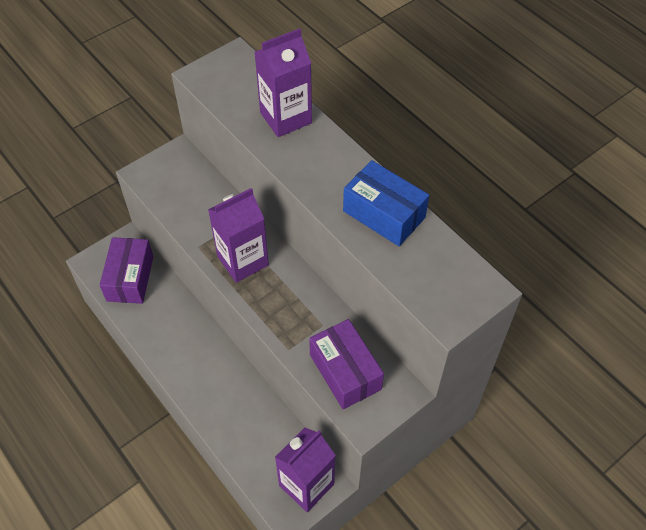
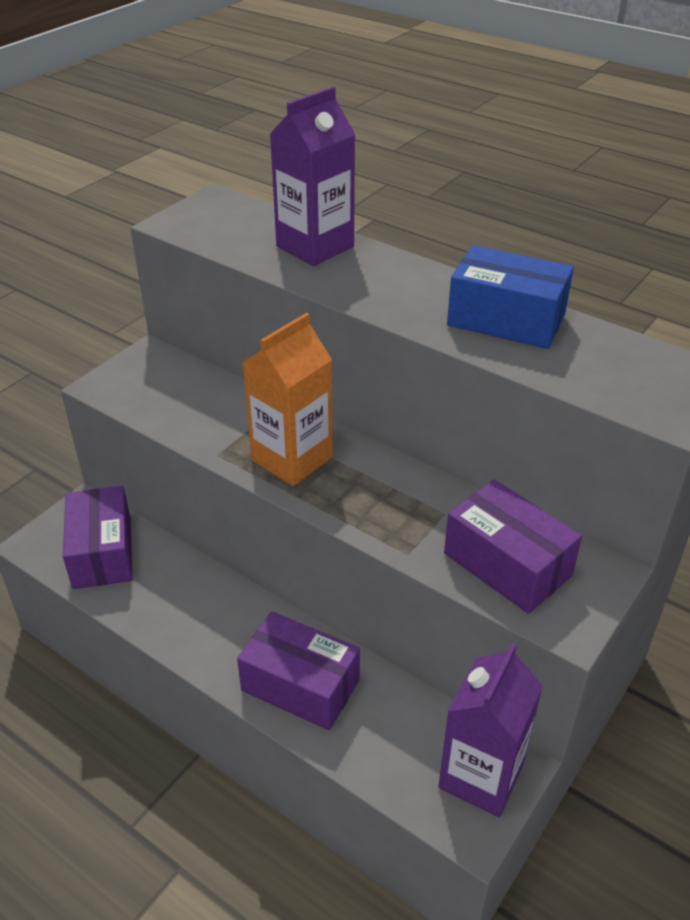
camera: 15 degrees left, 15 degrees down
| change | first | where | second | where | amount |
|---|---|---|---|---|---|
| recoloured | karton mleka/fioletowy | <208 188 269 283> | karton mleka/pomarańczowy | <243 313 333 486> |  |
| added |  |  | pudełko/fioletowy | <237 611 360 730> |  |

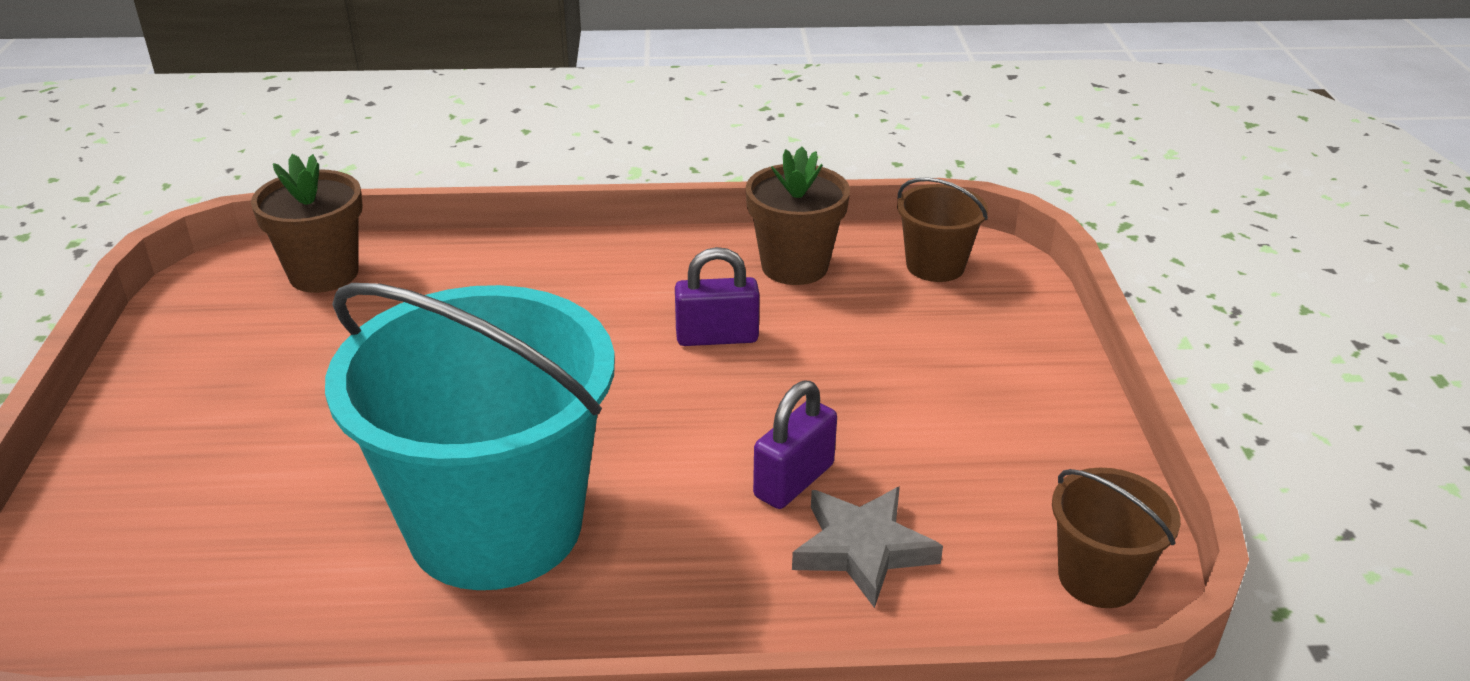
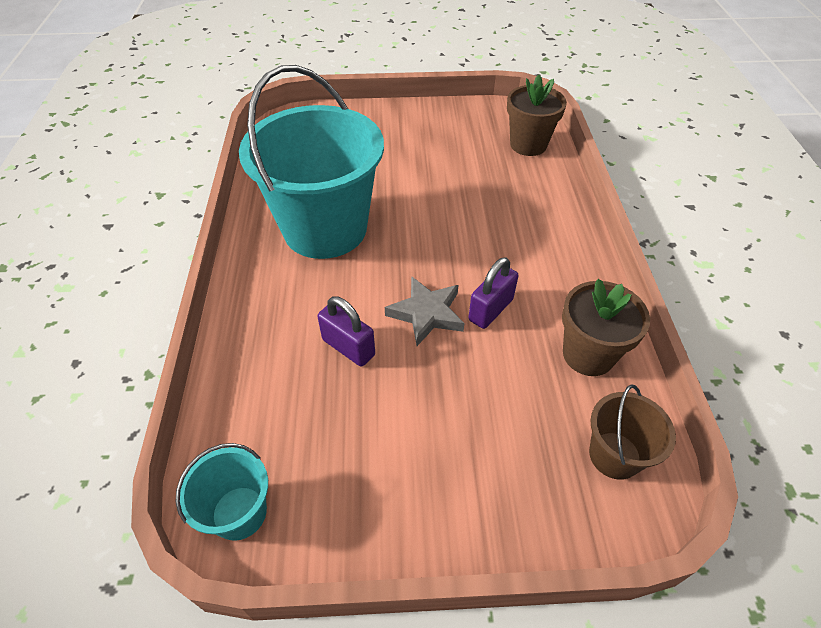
camera: 90 degrees right, 15 degrees up
| change | first | where | second | where | amount |
|---|---|---|---|---|---|
| turned | kłódka/fioletowy | <675 247 760 346> |  | <468 257 518 329> | 45 degrees clockwise |
| moved | gwiazda/szary | <792 486 943 608> |  | <385 276 464 346> |  |
| recoloured | wiadro/brązowy | <1052 468 1181 608> | wiadro/turkusowy | <175 443 268 541> |  |

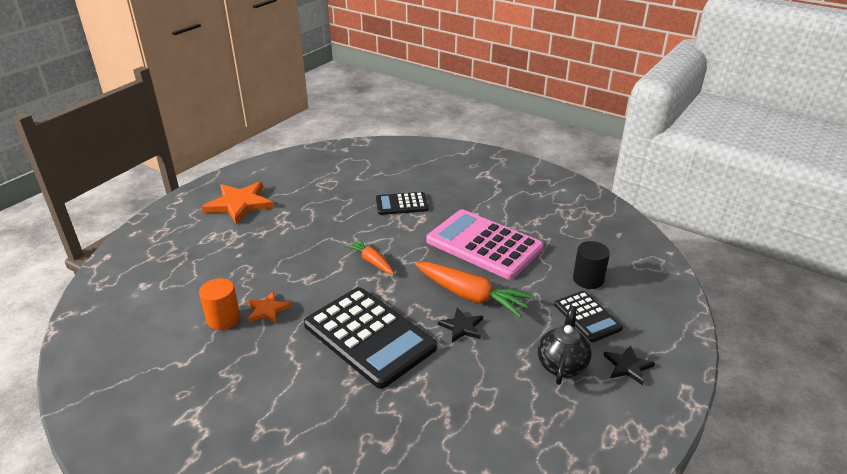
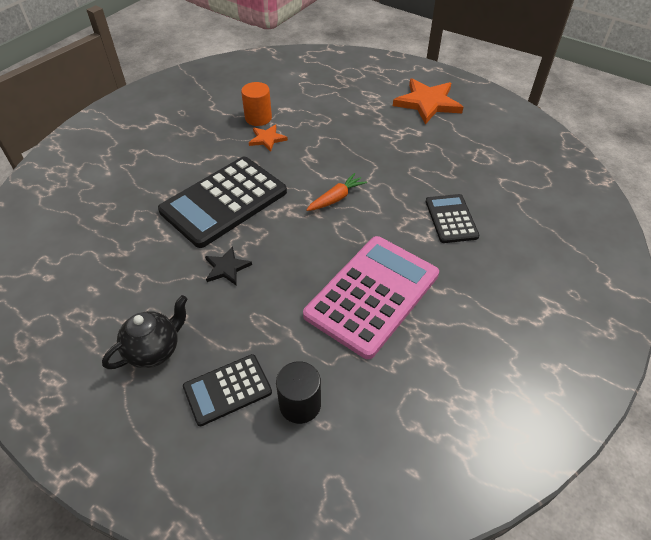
camera: 90 degrees right, 15 degrees up
| change | first | where | second | where | amount |
|---|---|---|---|---|---|
| removed | marchewka/pomarańczowy | <415 262 535 318> |  |  |  |
| turned | imbryk/czarny | <538 306 591 385> |  | <102 295 188 369> | 60 degrees counterclockwise |
| removed | gwiazda/czarny | <603 345 655 385> |  |  |  |

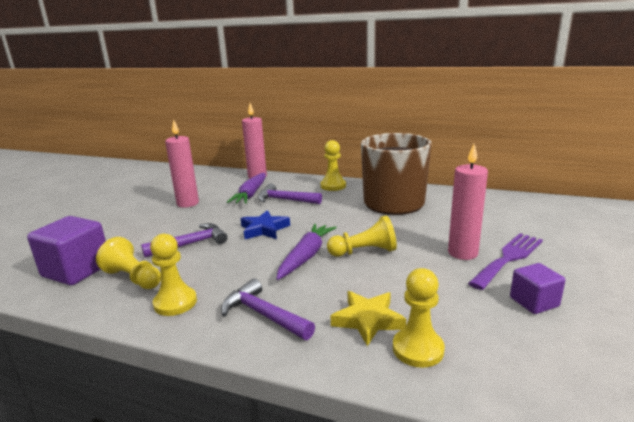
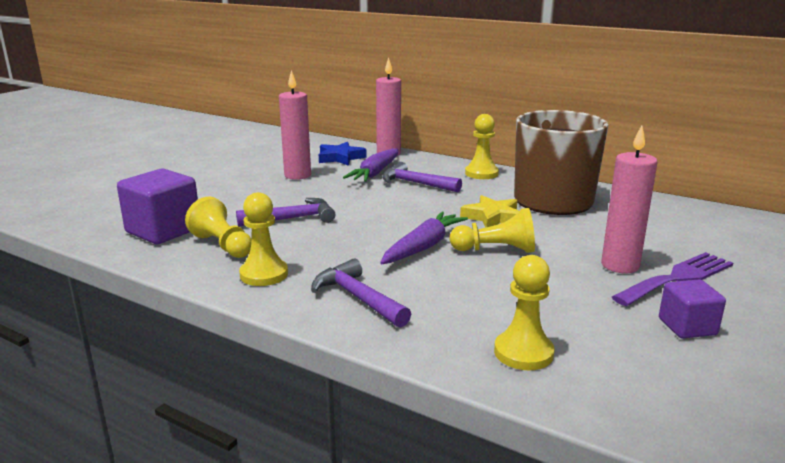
camera: 10 degrees right, 0 degrees up
| change | first | where | second | where | amount |
|---|---|---|---|---|---|
| moved | gwiazda/niebieski | <240 210 290 239> |  | <319 142 367 166> |  |
| moved | gwiazda/żółty | <330 291 406 346> |  | <460 195 519 227> |  |

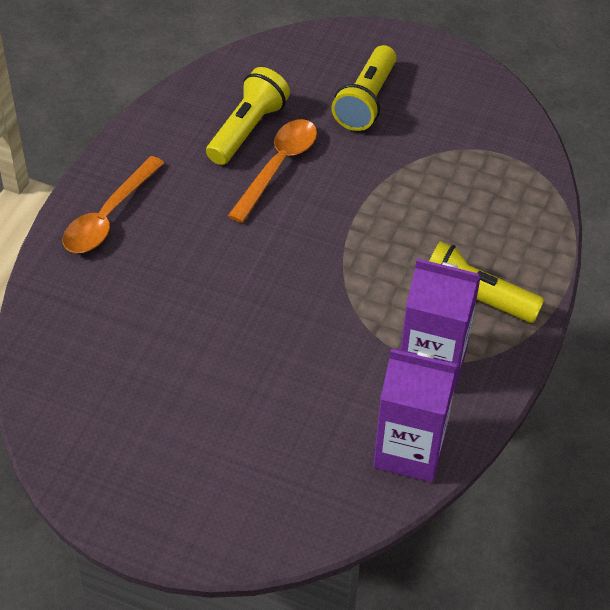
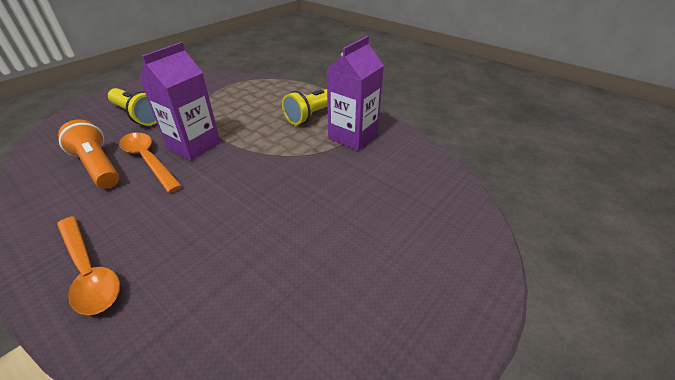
camera: 70 degrees left, 10 degrees down
| change | first | where | second | where | amount |
|---|---|---|---|---|---|
| recoloured | latarka/żółty | <206 67 290 165> | latarka/pomarańczowy | <58 119 119 189> |  |
| moved | karton mleka/fioletowy | <373 349 459 482> |  | <139 42 221 161> |  |

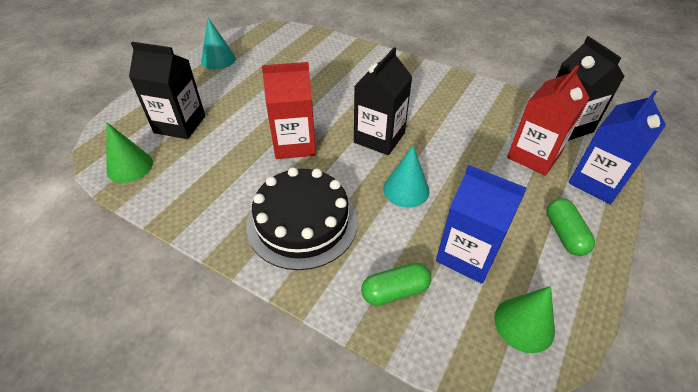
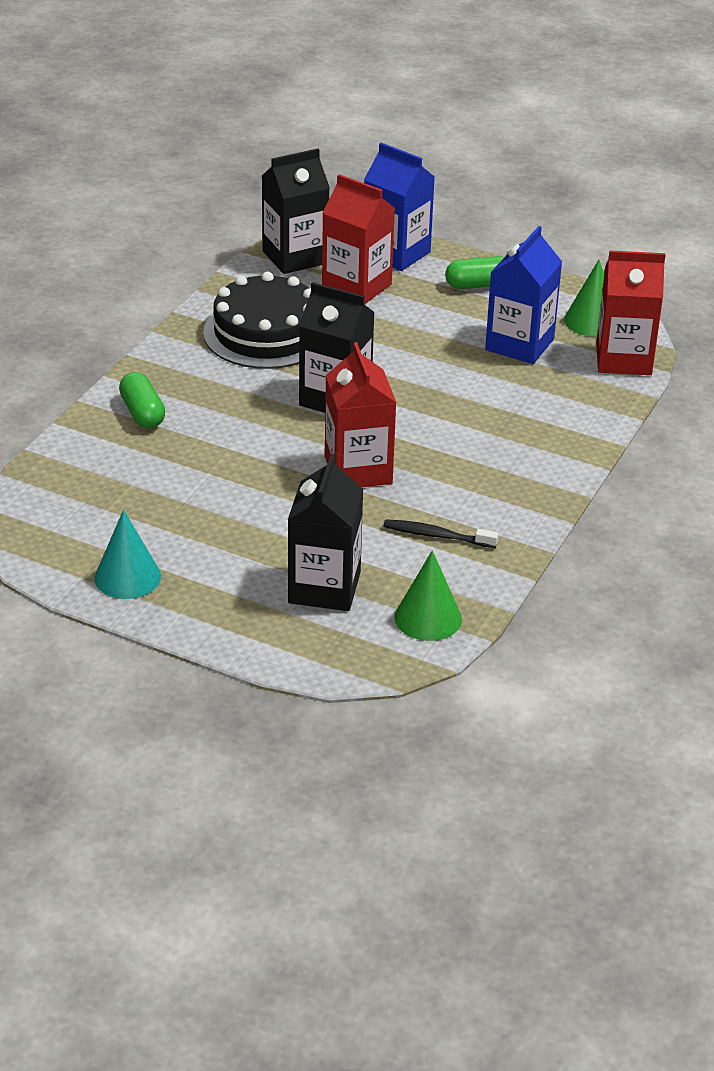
camera: 95 degrees left, 10 degrees down
| change | first | where | second | where | amount |
|---|---|---|---|---|---|
| moved | tort/czarny | <246 167 358 270> |  | <203 272 311 369> |  |
| moved | kapsułka/zielony | <361 262 431 306> |  | <119 372 165 428> |  |
| removed | stożek/turkusowy | <383 146 429 208> |  |  |  |
| added |  |  | szczoteczka do zębów/czarny | <383 519 499 548> |  |
| added |  |  | karton mleka/czerwony | <596 251 666 375> |  |

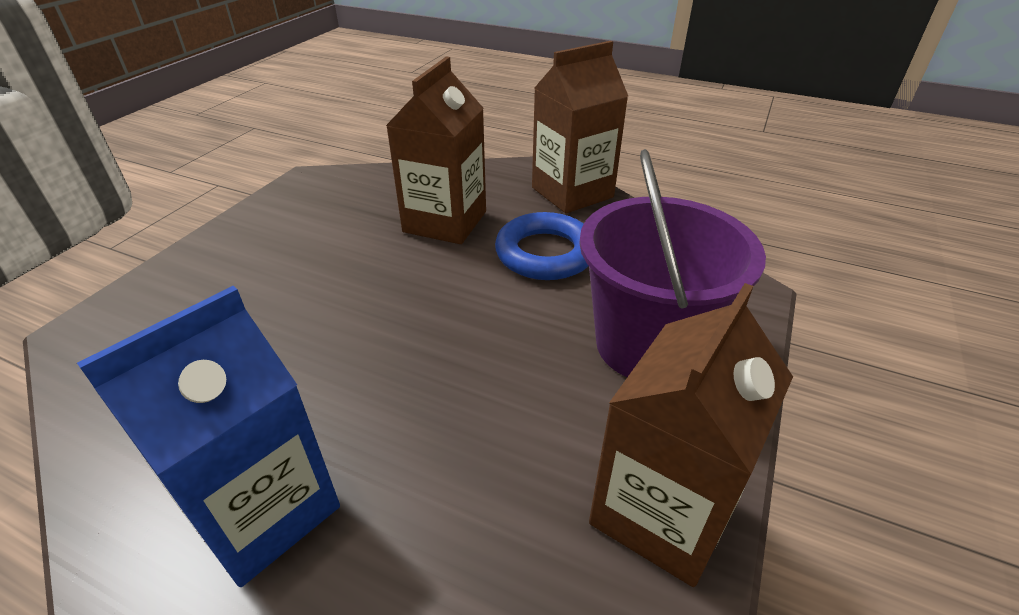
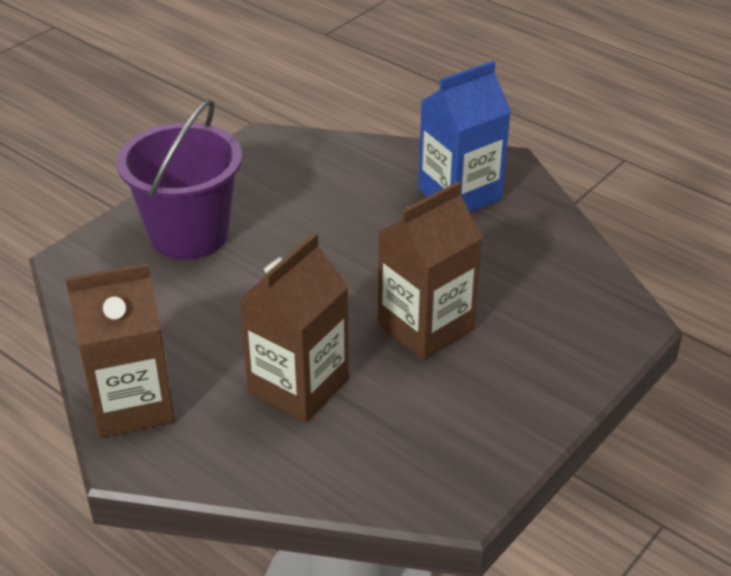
camera: 165 degrees left, 0 degrees up
| change | first | where | second | where | amount |
|---|---|---|---|---|---|
| removed | pierścień/niebieski | <495 212 588 280> |  |  |  |
| moved | karton mleka/brązowy | <589 283 793 587> |  | <378 181 483 360> |  |

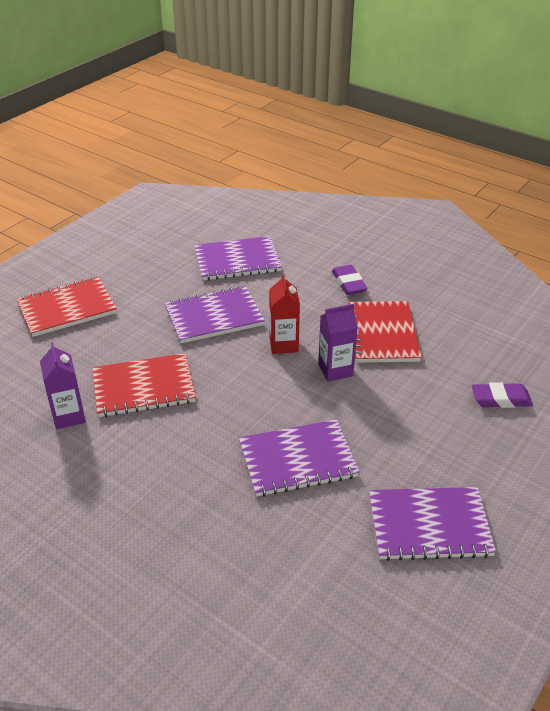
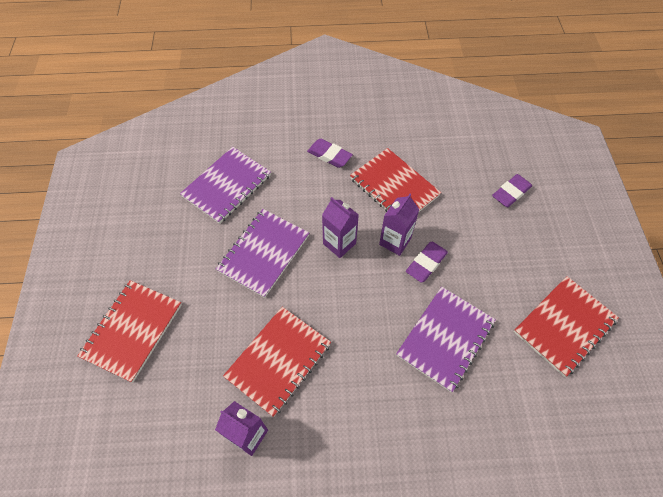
camera: 40 degrees left, 20 degrees up
| change | first | where | second | where | amount |
|---|---|---|---|---|---|
| recoloured | karton mleka/czerwony | <269 274 300 354> | karton mleka/fioletowy | <322 197 359 258> |  |
| recoloured | zeszyt/fioletowy | <369 487 496 561> | zeszyt/czerwony | <514 276 619 377> |  |
| added |  |  | gumka do mazania/fioletowy | <406 242 448 283> |  |

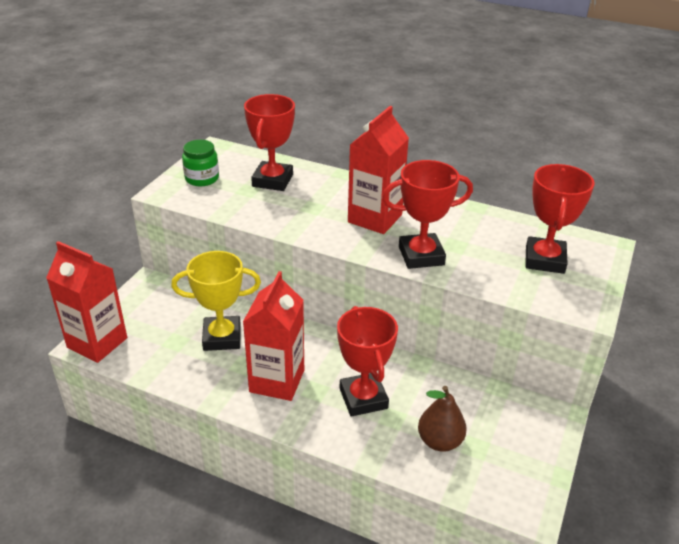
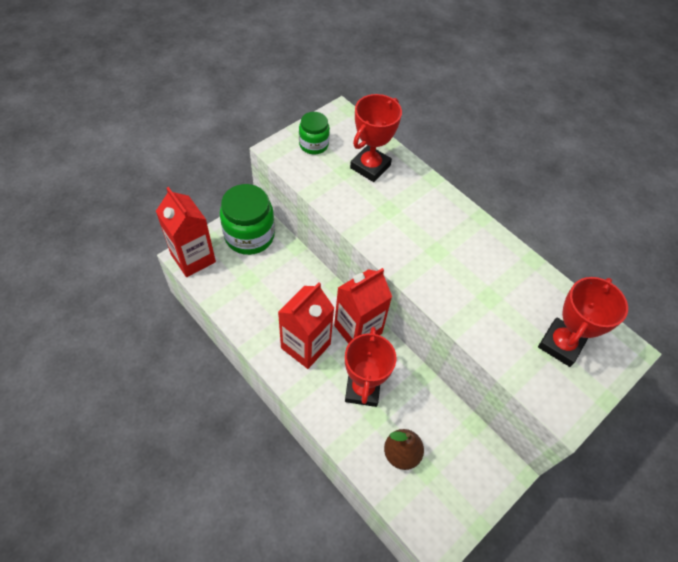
camera: 20 degrees right, 20 degrees up
| change | first | where | second | where | amount |
|---|---|---|---|---|---|
| removed | puchar/żółty | <171 251 261 351> |  |  |  |
| moved | karton mleka/czerwony | <348 106 409 234> |  | <334 268 392 344> |  |
| removed | puchar/czerwony | <382 160 473 269> |  |  |  |
| added |  |  | słoik/zielony | <220 184 275 255> |  |

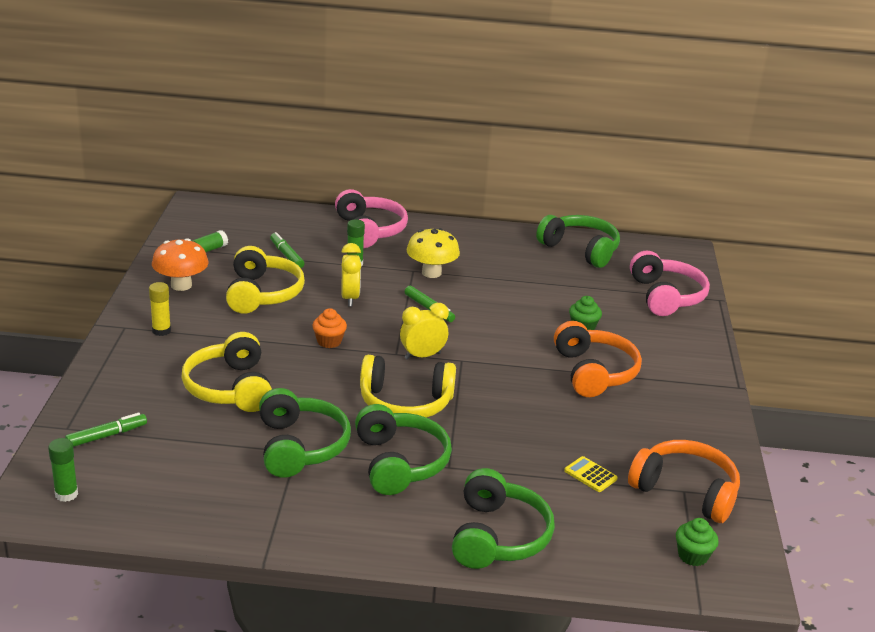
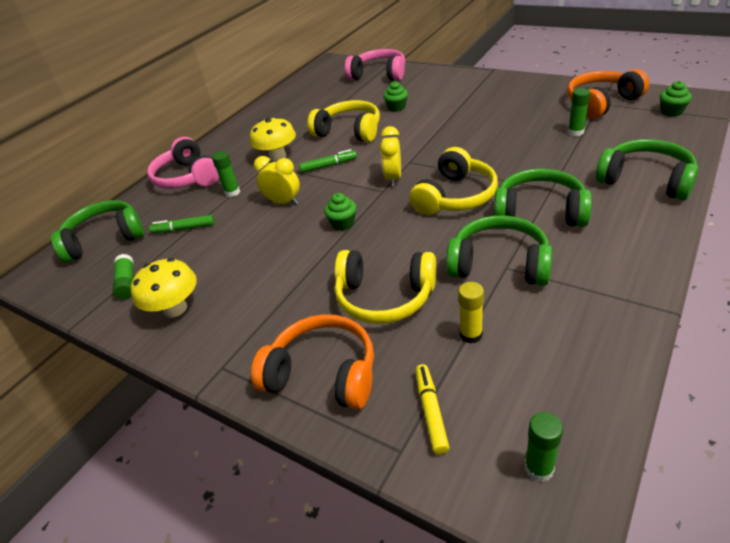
camera: 55 degrees left, 10 degrees up
| change | first | where | second | where | amount |
|---|---|---|---|---|---|
| recoloured | flamaster/zielony | <65 413 147 447> | flamaster/żółty | <415 364 450 455> |  |
| moved | klej w sztyfcie/żółty | <149 282 171 336> |  | <458 282 484 343> |  |
| recoloured | grzyb/pomarańczowy | <152 238 209 291> | grzyb/żółty | <131 258 197 318> |  |
| moved | słuchawki/żółty | <226 246 305 314> |  | <307 100 380 142> |  |
| recoloured | muffinka/pomarańczowy | <312 308 347 348> | muffinka/zielony | <324 193 357 231> |  |
| turned | słuchawki/różowy | <335 189 408 248> |  | <147 137 219 189> | 135 degrees counterclockwise |
| moved | słuchawki/zielony | <536 215 620 268> |  | <51 200 144 263> |  |
| moved | słuchawki/pomarańczowy | <554 321 642 397> |  | <251 314 374 410> |  |
| replaced | kalkulator/żółty | <564 456 618 492> | klej w sztyfcie/zielony | <568 88 590 136> |  |

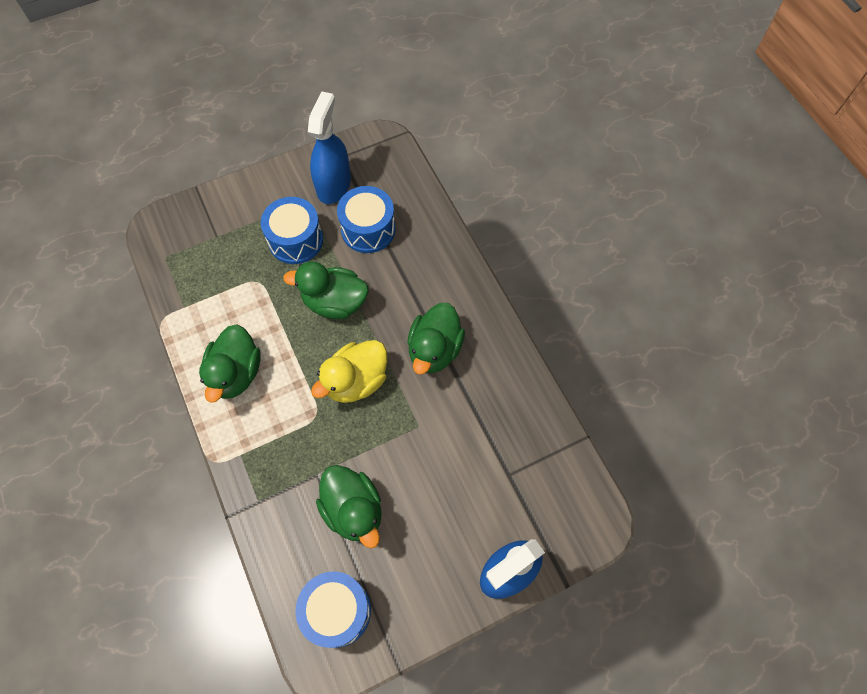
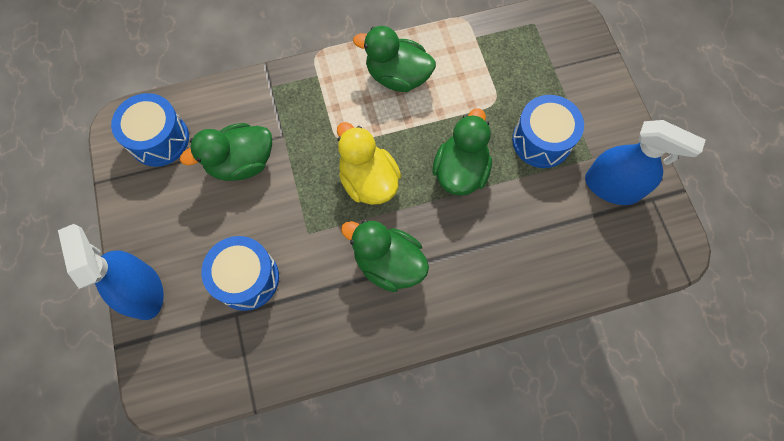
camera: 100 degrees right, 5 degrees up
| change | first | where | second | where | amount |
|---|---|---|---|---|---|
| moved | bęben/niebieski | <337 186 395 253> |  | <201 236 279 311> |  |

